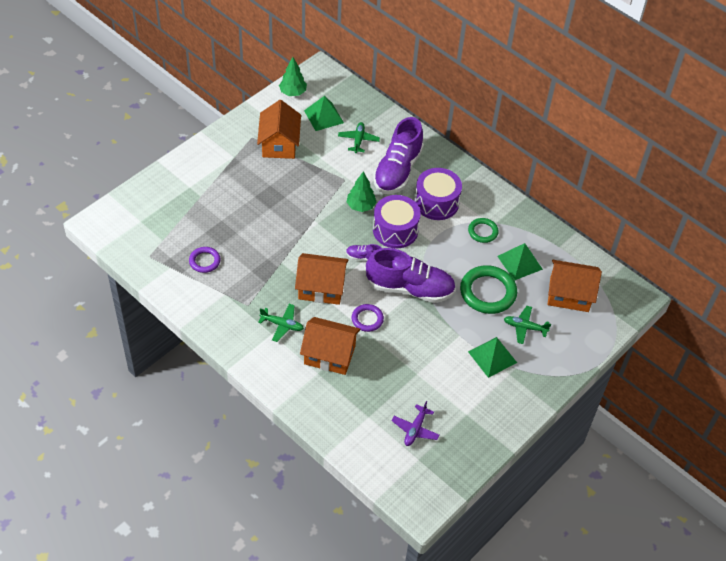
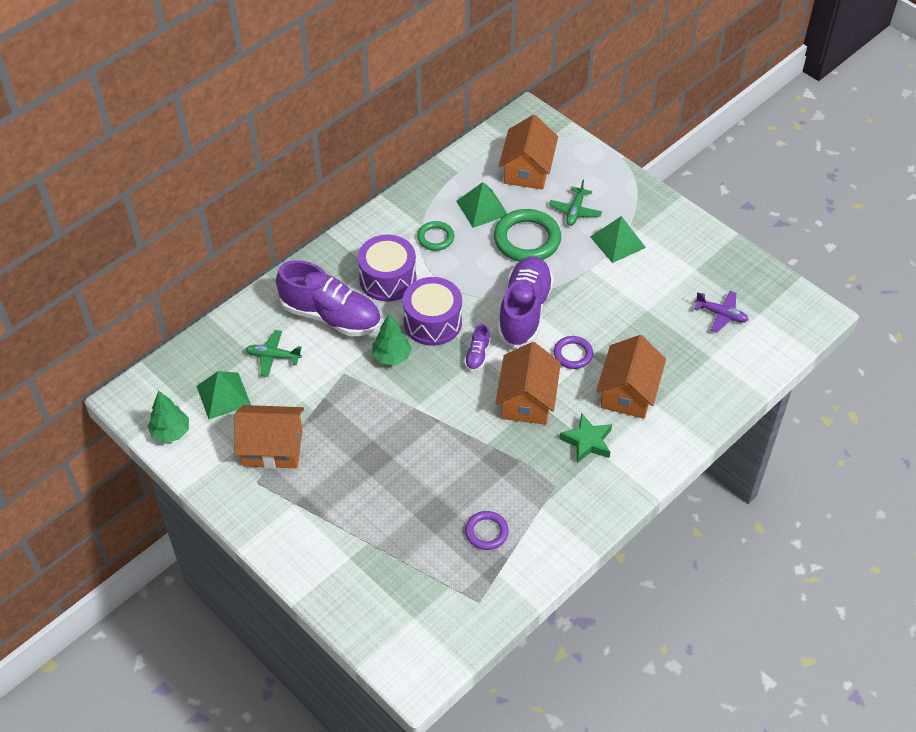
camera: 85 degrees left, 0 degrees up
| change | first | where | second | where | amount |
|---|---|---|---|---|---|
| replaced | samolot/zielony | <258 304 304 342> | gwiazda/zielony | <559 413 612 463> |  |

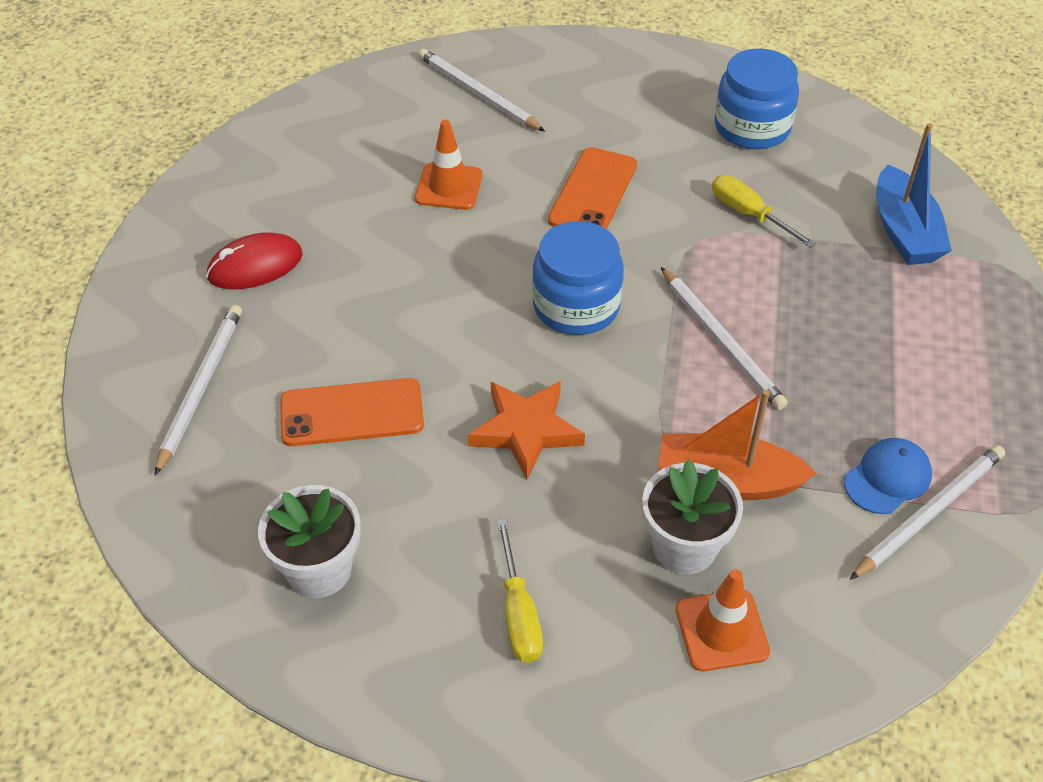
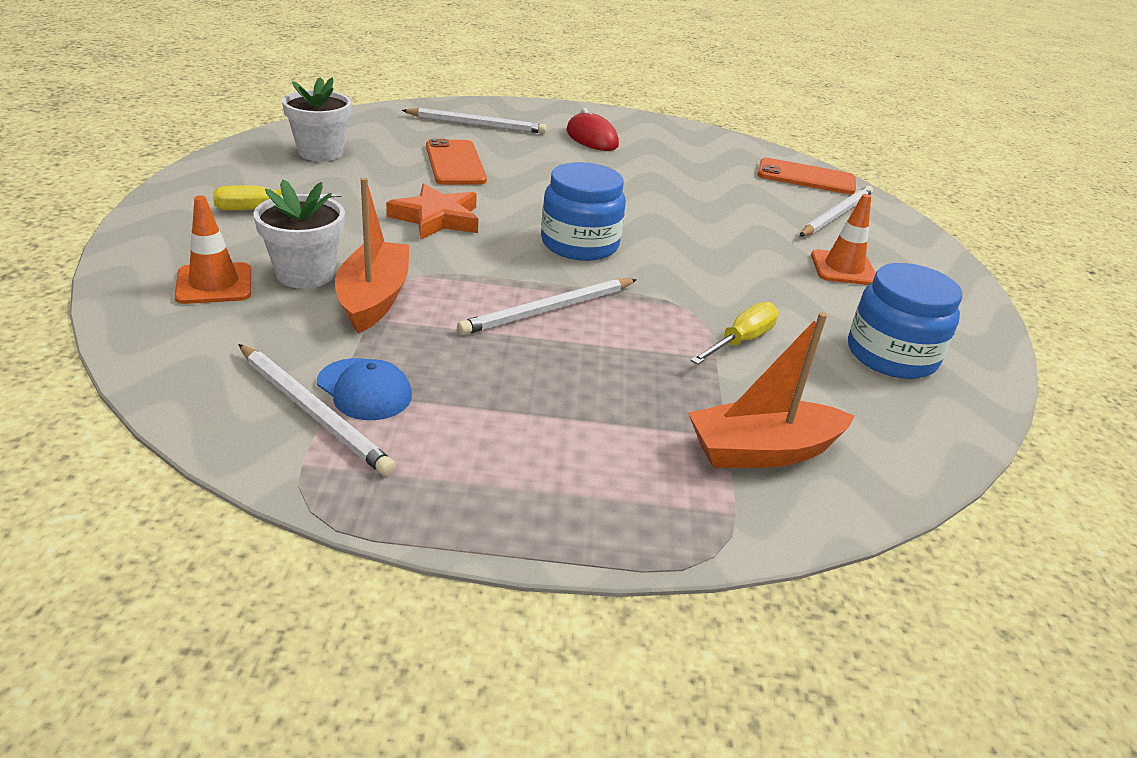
camera: 80 degrees right, 15 degrees down
| change | first | where | second | where | amount |
|---|---|---|---|---|---|
| moved | pachołek/pomarańczowy | <415 120 483 210> |  | <811 194 876 285> |  |
| moved | telefon/pomarańczowy | <548 147 637 229> |  | <757 158 856 194> |  |
| recoloured | łódka/niebieski | <876 123 952 265> | łódka/pomarańczowy | <688 312 855 468> |  |

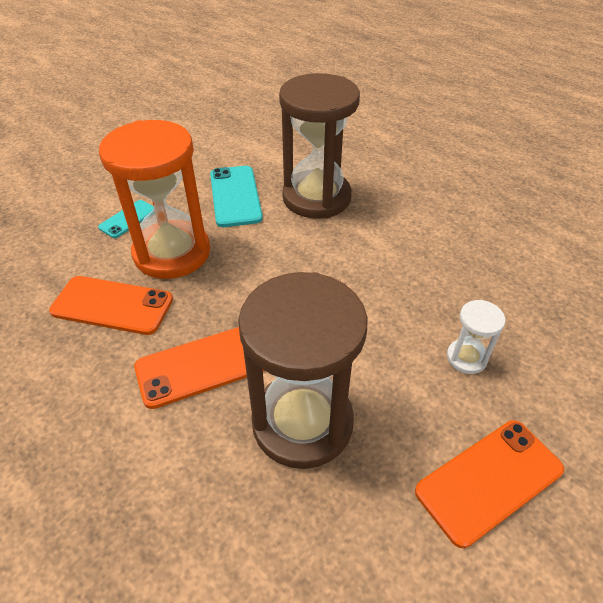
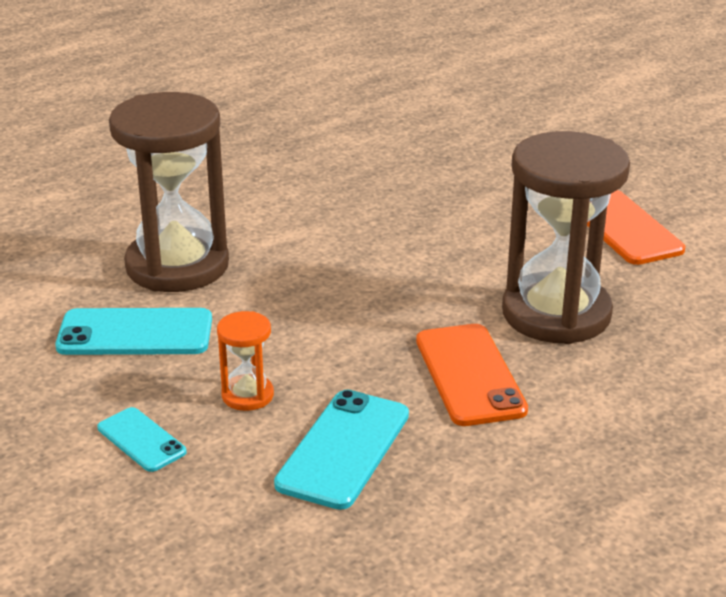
camera: 80 degrees left, 15 degrees down
| change | first | where | second | where | amount |
|---|---|---|---|---|---|
| recoloured | telefon/pomarańczowy | <49 276 173 335> | telefon/turkusowy | <274 389 409 510> |  |
| resized | klepsydra/pomarańczowy | <99 120 210 279> |  | <217 311 274 411> | x0.44 |
| removed | klepsydra/biały | <447 300 505 374> |  |  |  |

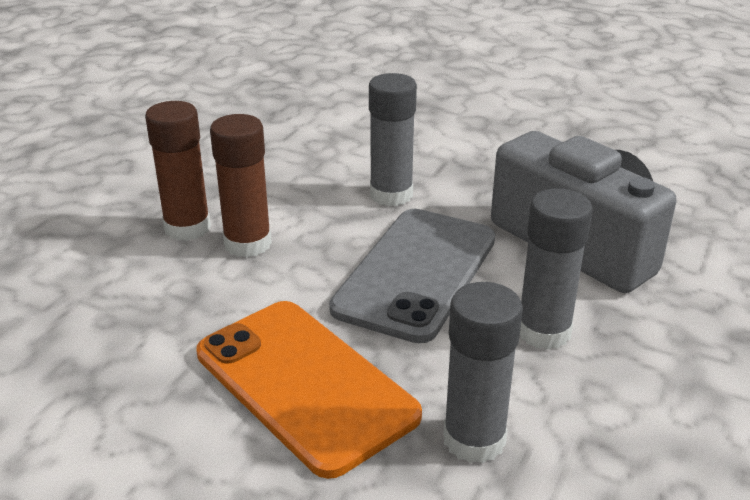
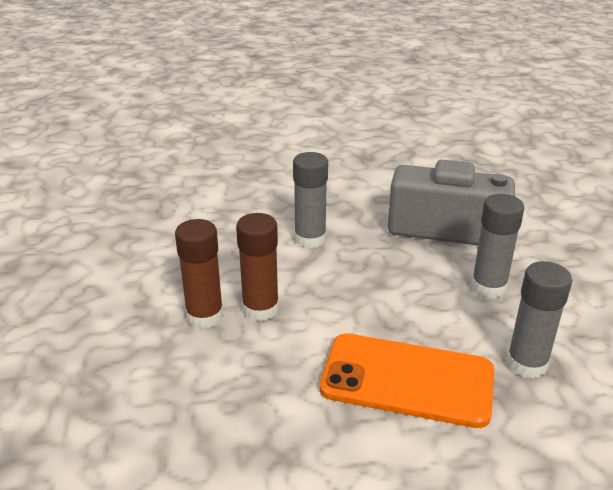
camera: 35 degrees left, 0 degrees up
| change | first | where | second | where | amount |
|---|---|---|---|---|---|
| removed | telefon/szary | <329 209 495 343> |  |  |  |

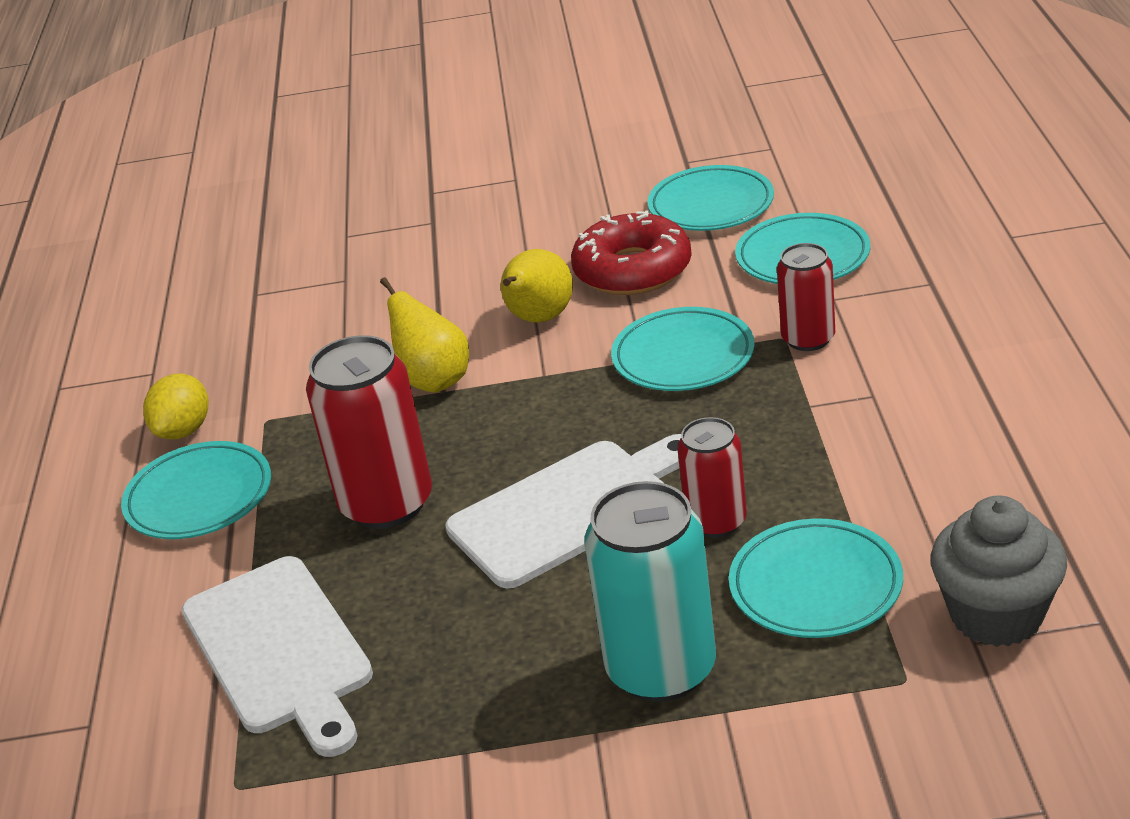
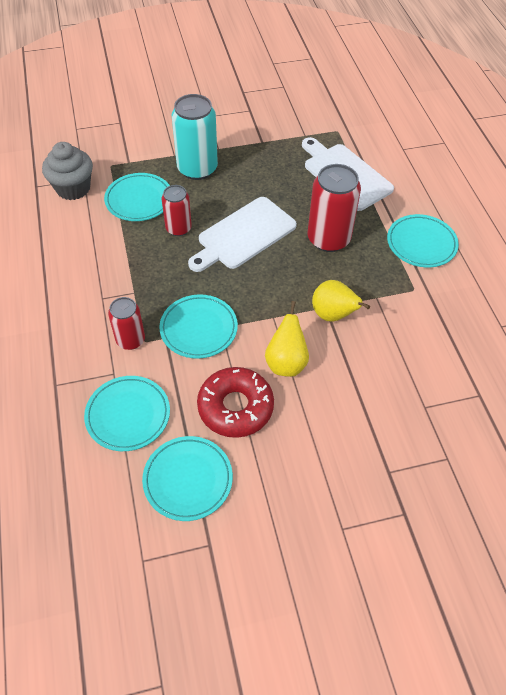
camera: 165 degrees right, 20 degrees up
| change | first | where | second | where | amount |
|---|---|---|---|---|---|
| removed | cytryna/żółty | <143 374 208 440> |  |  |  |

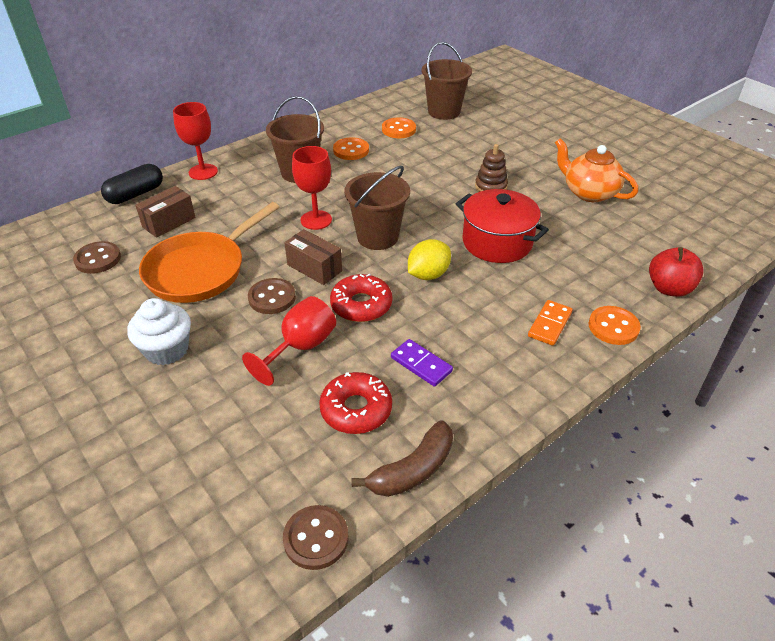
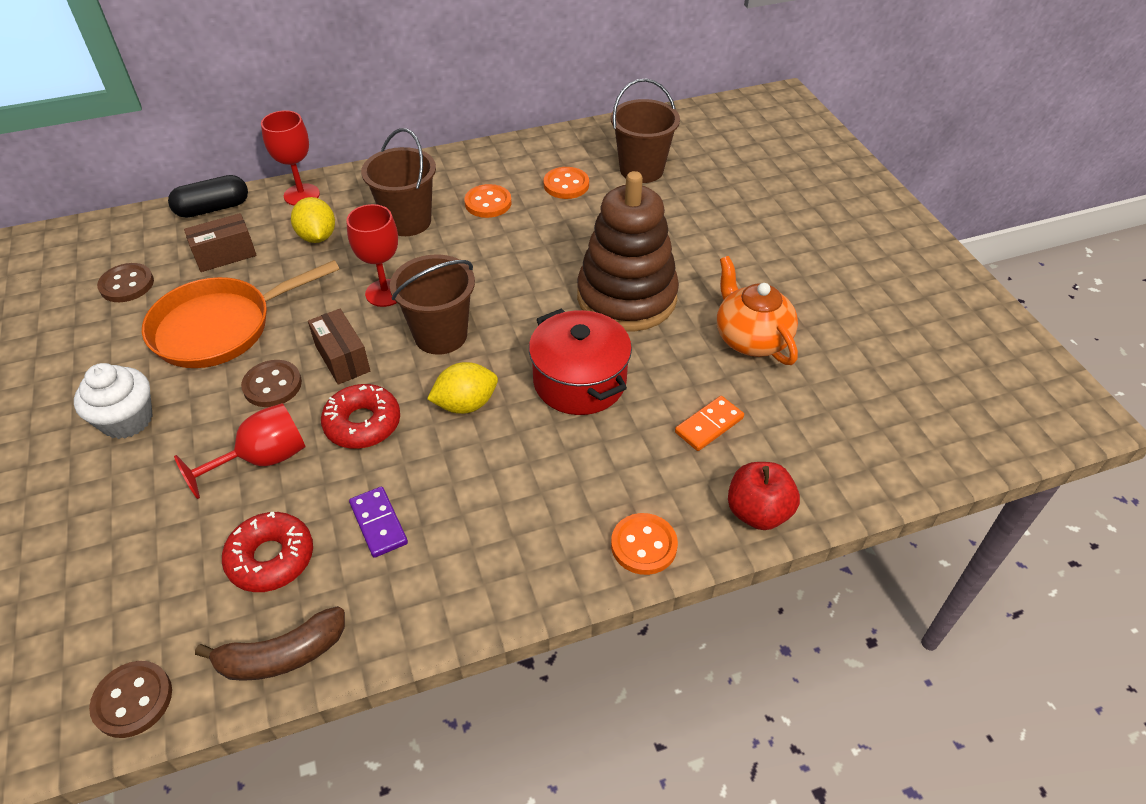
camera: 20 degrees right, 5 degrees up
| change | first | where | second | where | amount |
|---|---|---|---|---|---|
| resized | zabawka nakładanka/brązowy | <475 144 508 192> |  | <577 171 679 332> | x2.30 |
| moved | kostka domina/pomarańczowy | <528 300 573 346> |  | <675 396 744 451> |  |
| added |  |  | cytryna/żółty | <291 197 335 243> |  |

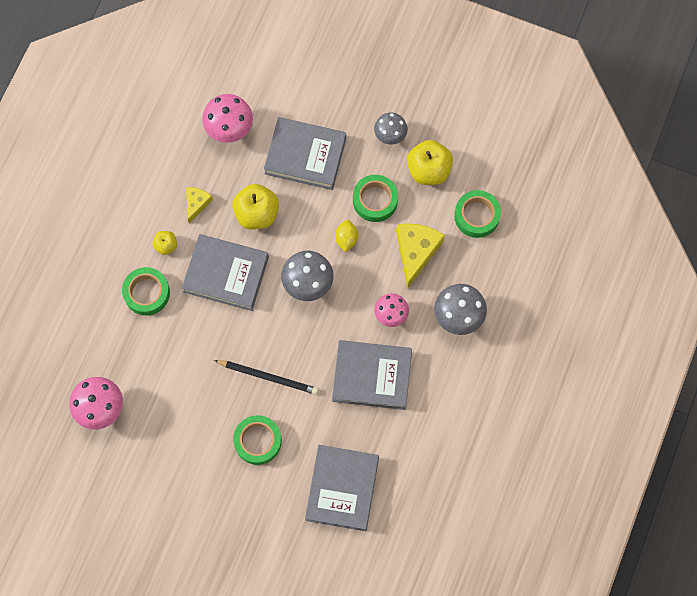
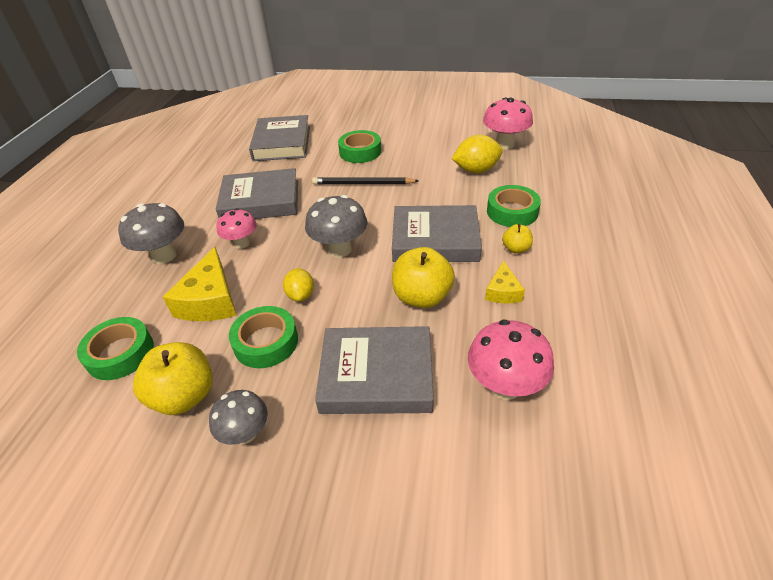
camera: 170 degrees right, 30 degrees down
| change | first | where | second | where | amount |
|---|---|---|---|---|---|
| added |  |  | cytryna/żółty | <451 135 503 173> |  |

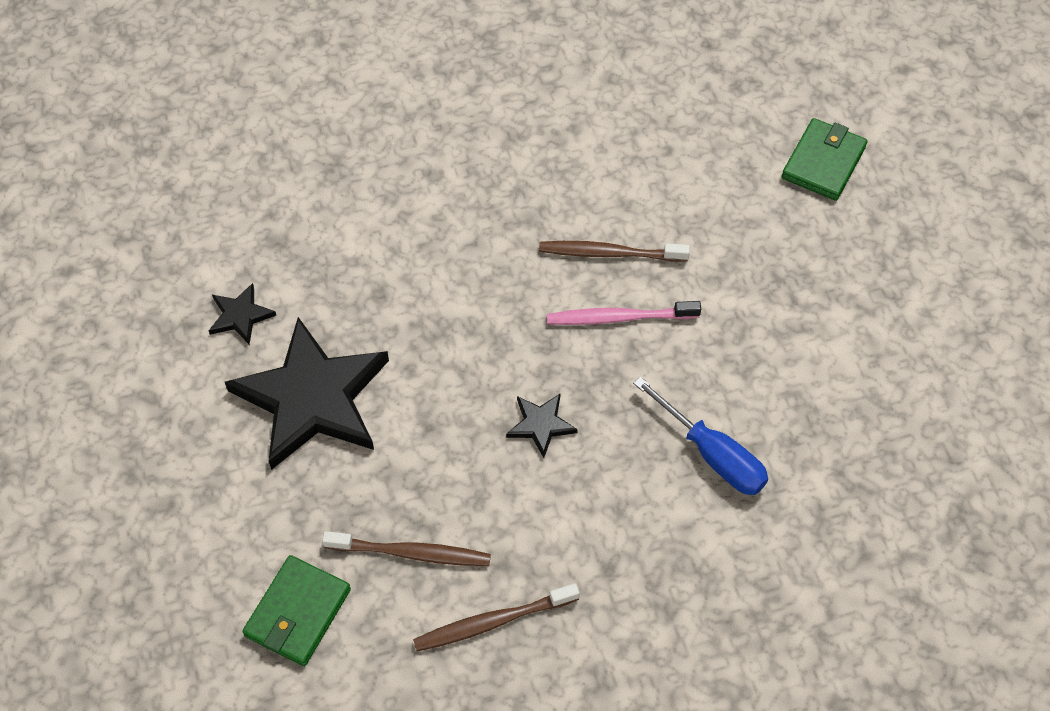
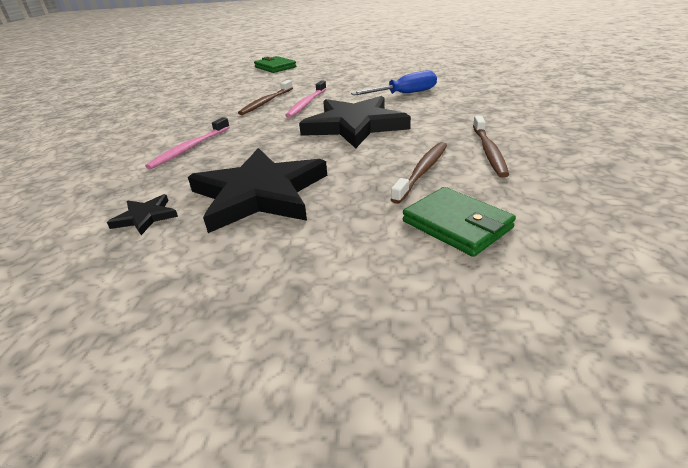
camera: 65 degrees left, 25 degrees down
| change | first | where | second | where | amount |
|---|---|---|---|---|---|
| resized | gwiazda/czarny | <506 393 578 458> |  | <299 96 411 148> | x2.33 |
| added |  |  | szczoteczka do zębów/różowy | <145 117 230 169> |  |

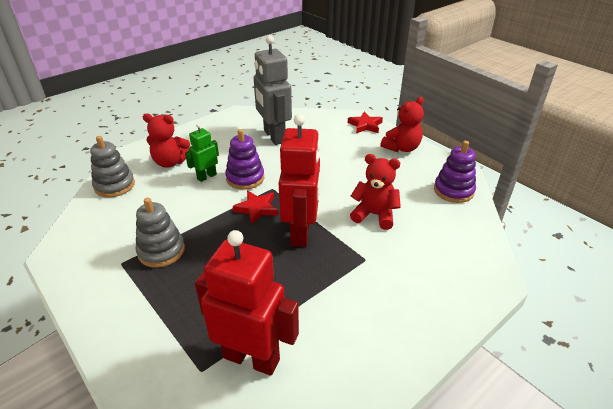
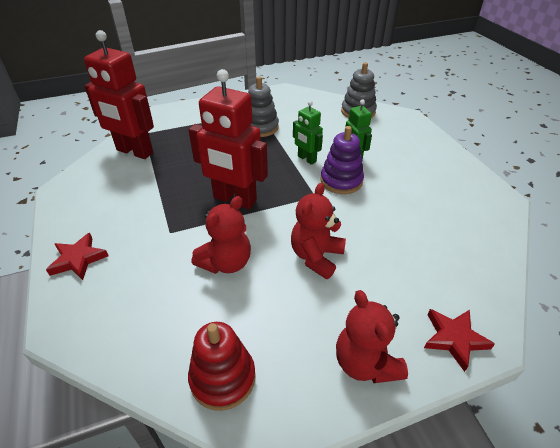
camera: 110 degrees right, 5 degrees up
| change | first | where | second | where | amount |
|---|---|---|---|---|---|
| moved | miś/czerwony | <143 113 190 168> |  | <291 183 346 279> |  |
| turned | robot/czerwony | <195 230 299 376> |  | <84 30 154 159> | 75 degrees clockwise |
| moved | gwiazda/czerwony | <233 191 278 224> |  | <46 233 109 280> |  |
| removed | robot/szary | <254 35 292 145> |  |  |  |
| recoloured | zabawka nakładanka/fioletowy | <434 141 476 203> | zabawka nakładanka/czerwony | <188 322 256 411> |  |
| added |  |  | robot/zielony | <293 101 323 165> |  |

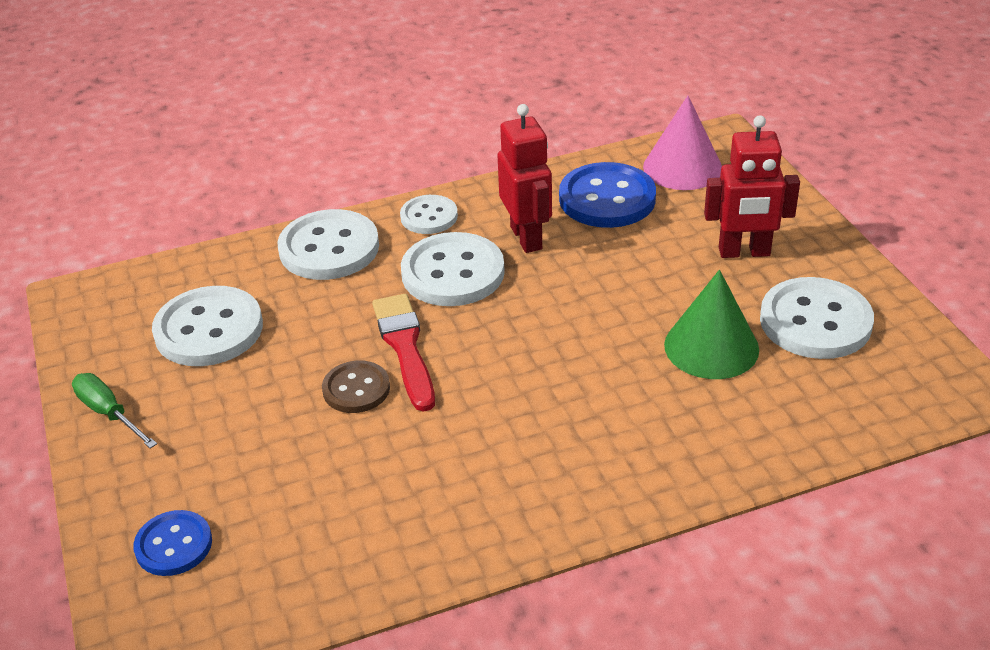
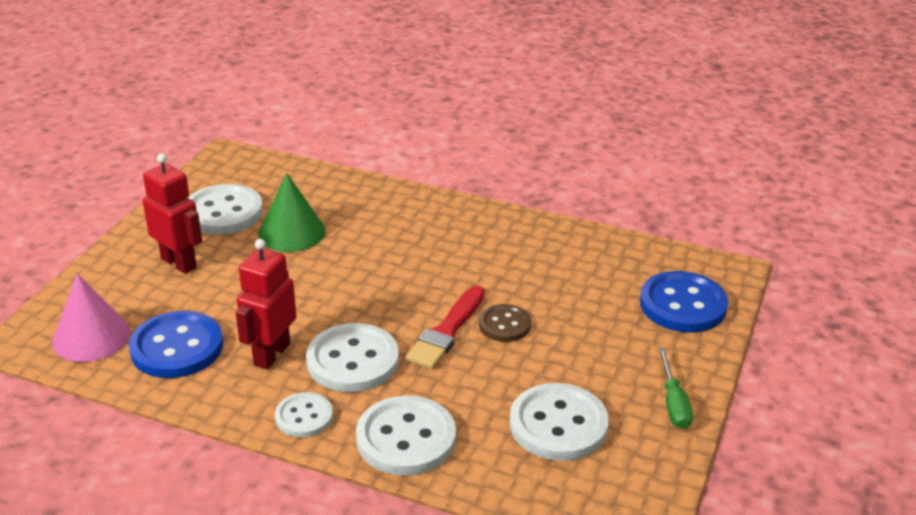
camera: 140 degrees left, 5 degrees down
| change | first | where | second | where | amount |
|---|---|---|---|---|---|
| resized | guzik/niebieski | <133 510 212 576> |  | <640 271 728 333> | x1.70 |

